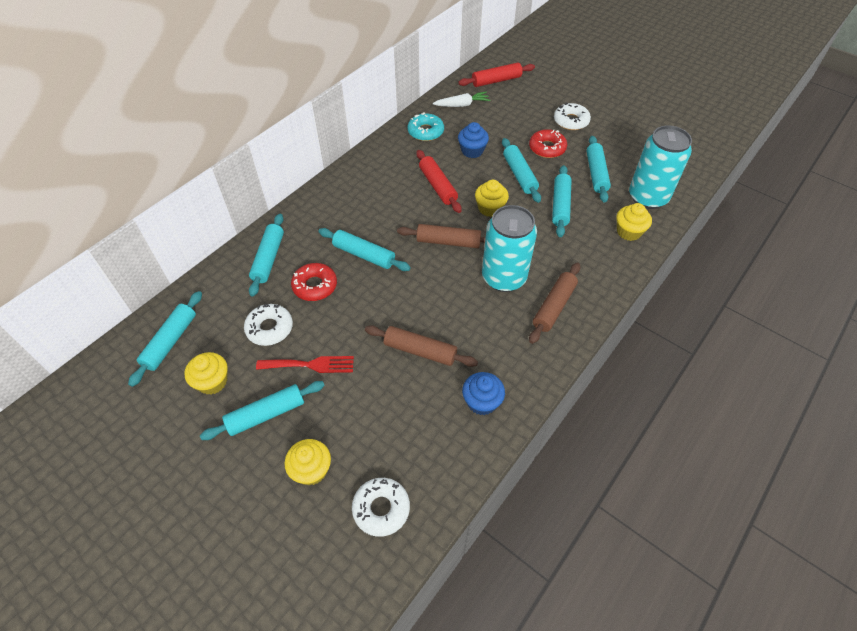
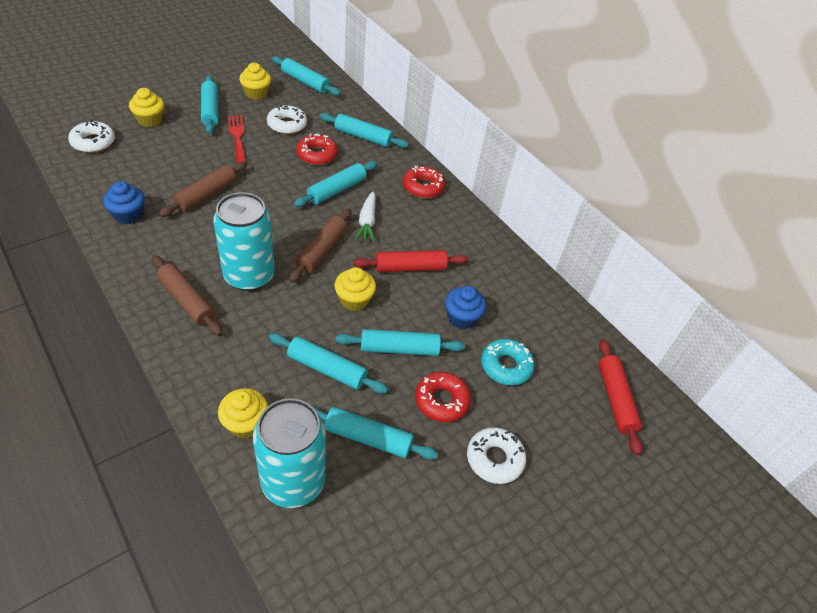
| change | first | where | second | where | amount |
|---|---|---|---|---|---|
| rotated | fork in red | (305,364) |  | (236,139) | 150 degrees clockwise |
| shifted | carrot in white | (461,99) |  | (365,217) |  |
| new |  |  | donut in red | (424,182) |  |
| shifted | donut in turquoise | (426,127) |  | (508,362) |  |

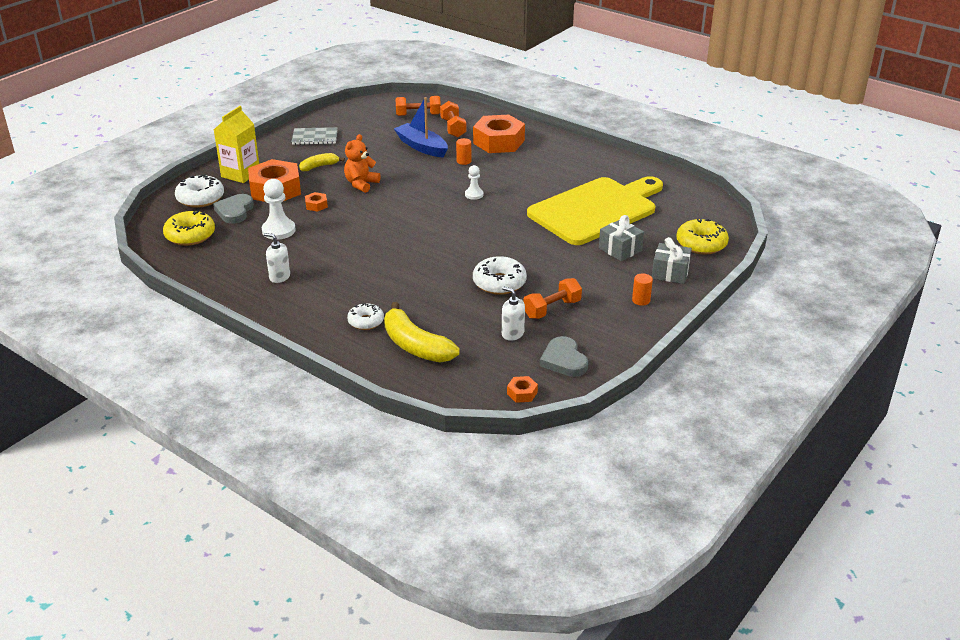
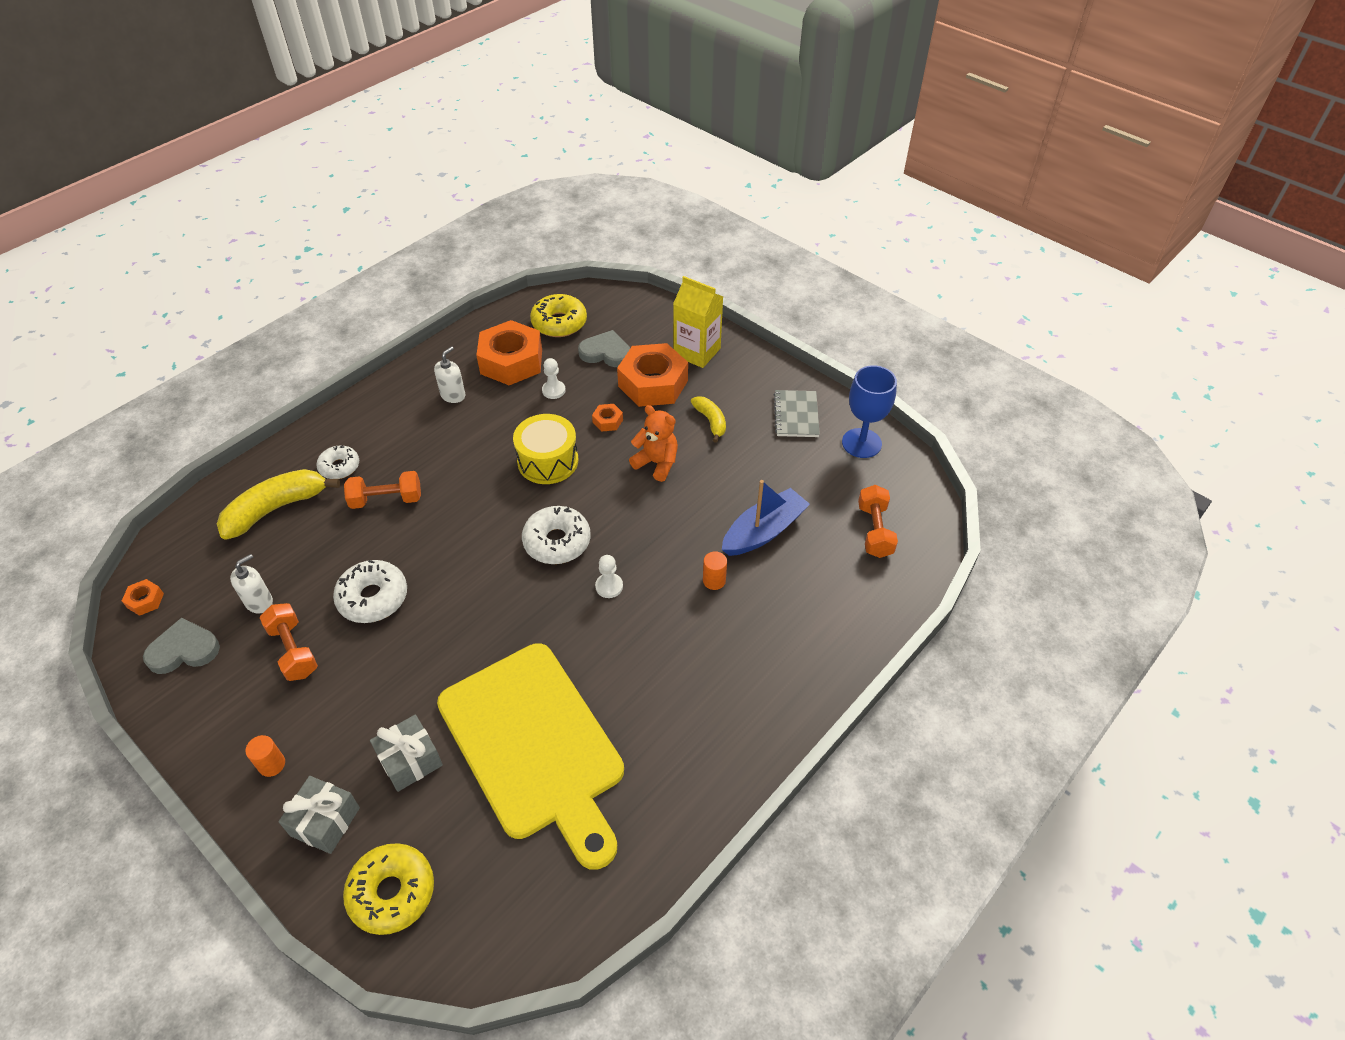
| change | first | where | second | where | amount |
|---|---|---|---|---|---|
| shifted | dumbbell in orange | (453,119) |  | (382,490) |  |
| shifted | nut in orange | (499,134) |  | (509,352) |  |
| new |  |  | drum in yellow | (545,449) |  |
| shifted | donut in white | (199,191) |  | (556,535) |  |
| scaled | pawn in white | (279,209) |  | (554,378) | x0.59 |
| new |  |  | goblet in blue | (869,411) |  |

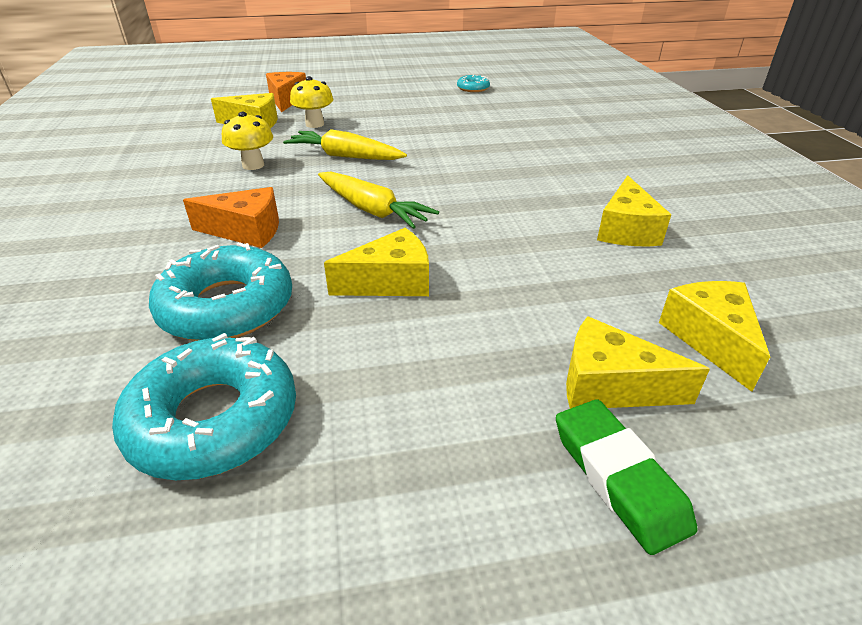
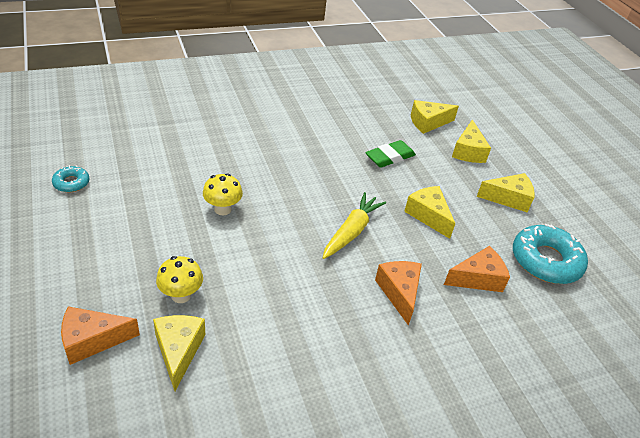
| change | first | where | second | where | amount |
|---|---|---|---|---|---|
| shifted | mushroom in yellow | (247,141) |  | (223,194) |  |
| shifted | eraser in green | (626,477) |  | (390,154) |  |
| swapped | donut in turquoise | (220,291) | cheese in orange | (477,269) |  |
| shifted | cheese in yellow | (634,211) |  | (505,192) |  |
| gone | carrot in yellow | (345,144) |  |  |  |

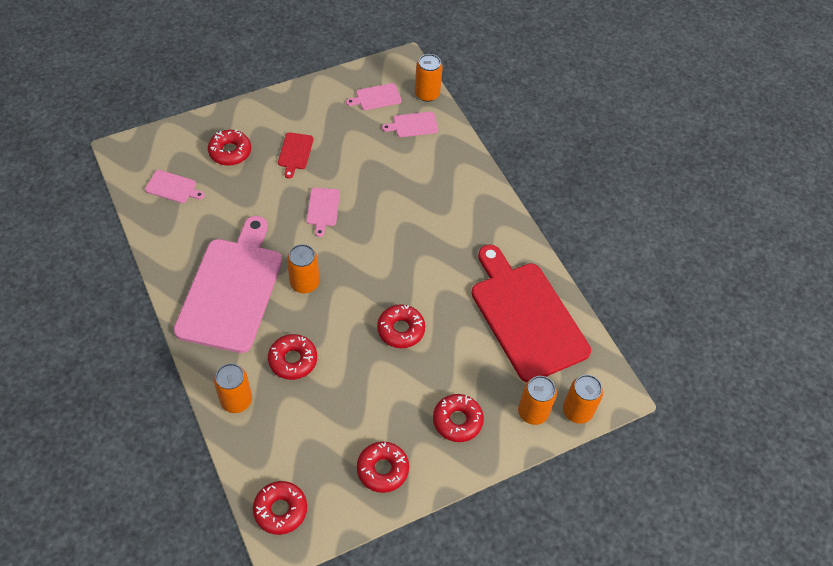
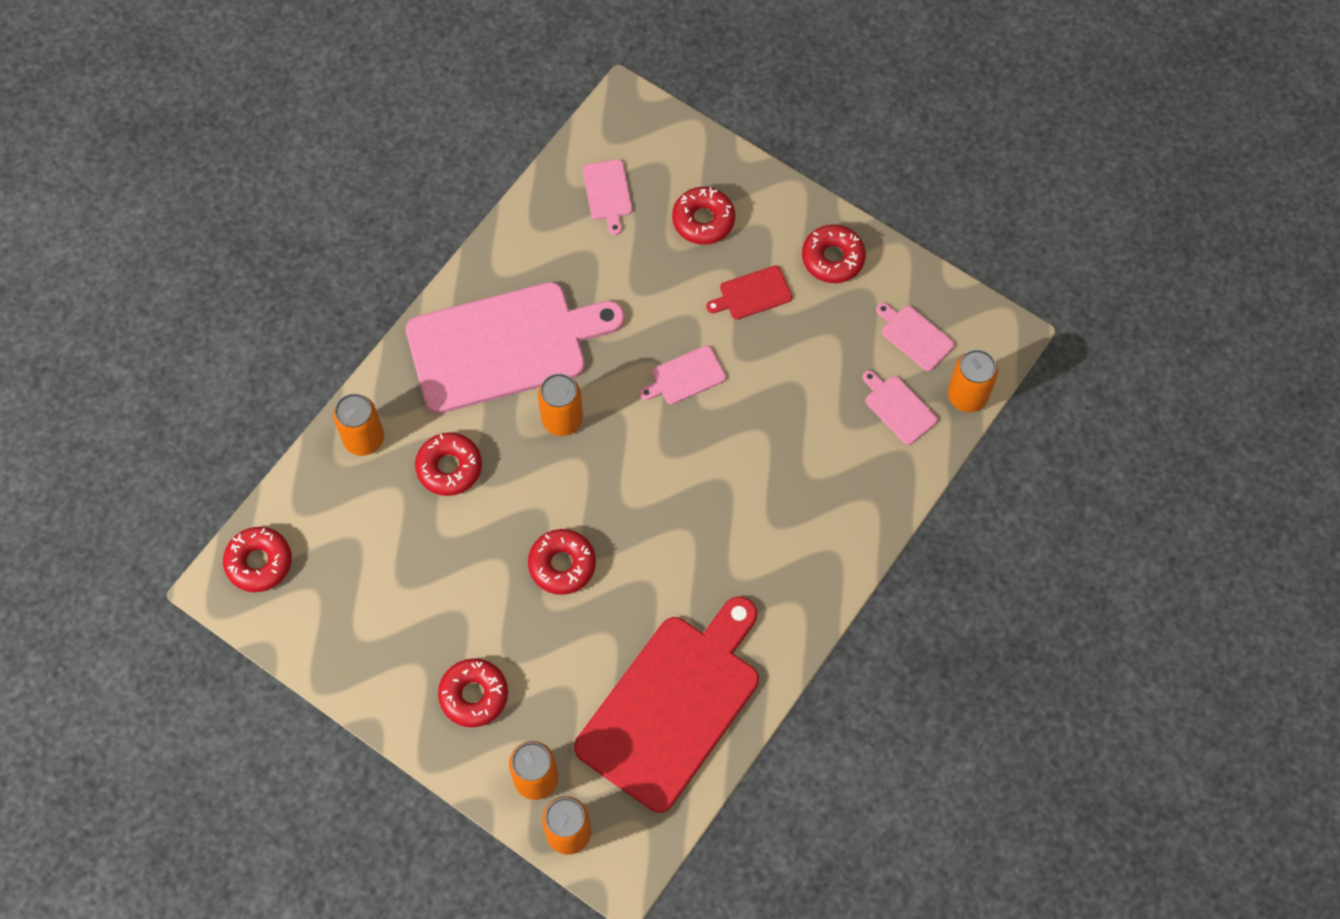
| change | first | where | second | where | amount |
|---|---|---|---|---|---|
| shifted | donut in red | (383,467) |  | (834,254) |  |

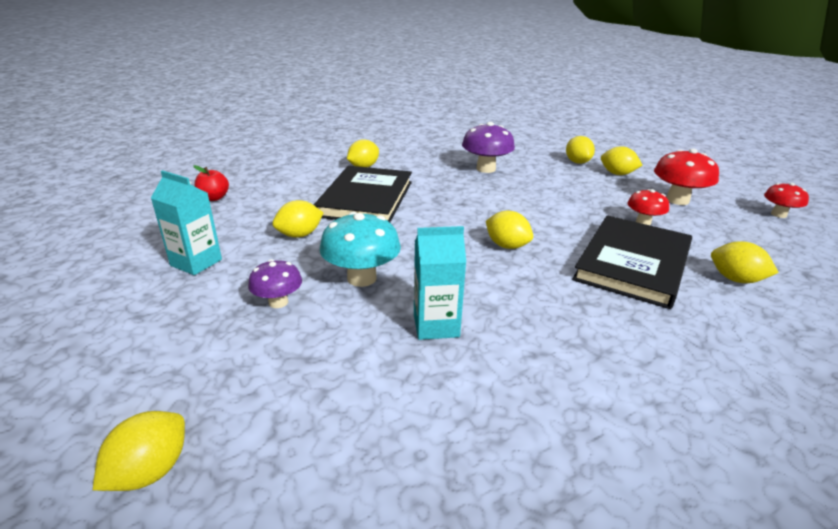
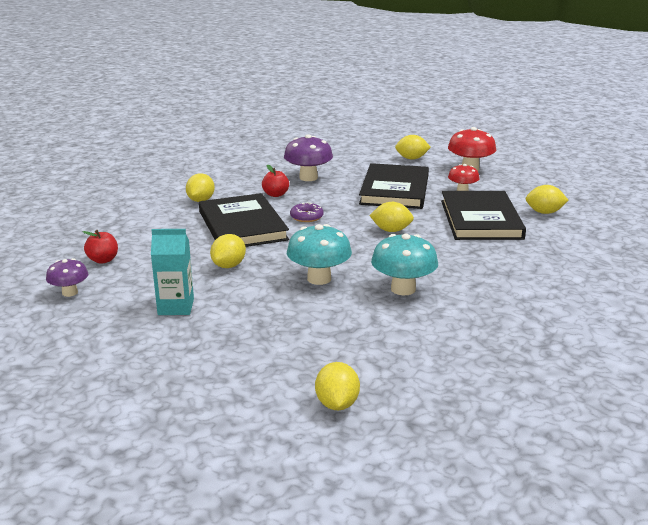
| change | first | where | second | where | amount |
|---|---|---|---|---|---|
| shifted | mushroom in purple | (275,283) |  | (67,277) |  |
| new |  |  | apple in red | (275,181) |  |
| new |  |  | donut in purple | (307,212) |  |
| new |  |  | book in black | (394,186) |  |
| swapped | carton in turquoise | (440,283) | mushroom in turquoise | (404,264) |  |
| gone | lemon in yellow | (580,150) |  |  |  |
| gone | mushroom in red | (786,200) |  |  |  |

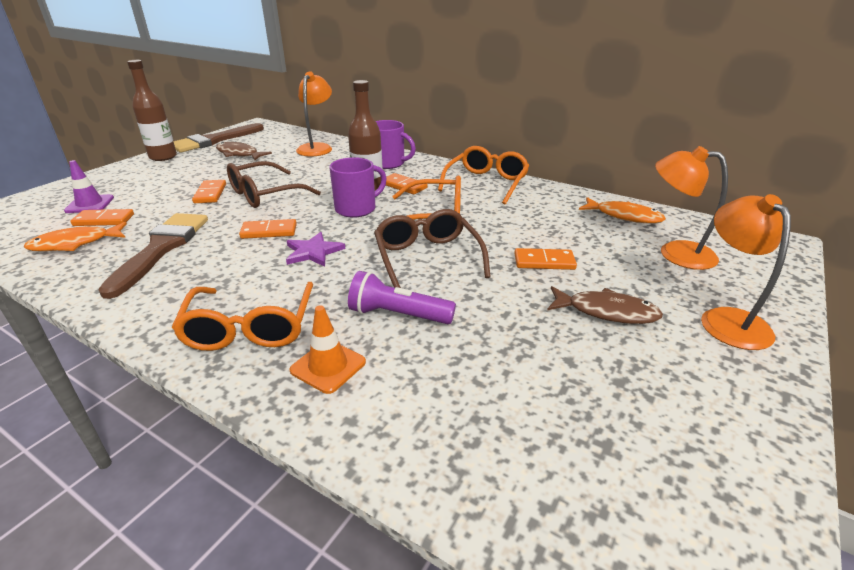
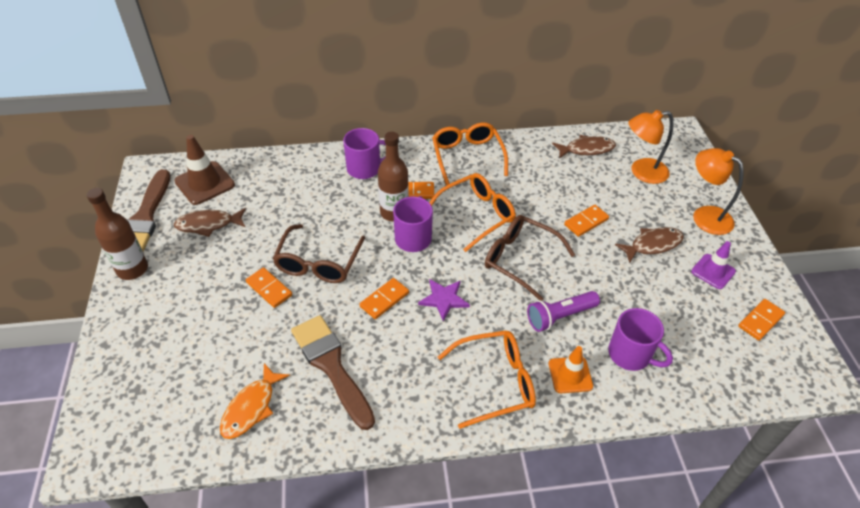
| change | first | where | second | where | amount |
|---|---|---|---|---|---|
| new |  |  | traffic cone in brown | (204,170) |  |
| rotated | glasses in orange | (242,316) |  | (487,379) | 60 degrees counterclockwise |
| repainted | fish in orange | (622,210) | fish in brown | (584,147) |  |
| new |  |  | mug in purple | (640,339) |  |
| shifted | traffic cone in purple | (89,186) |  | (713,265) |  |
| shifted | domino in orange | (102,217) |  | (761,320) |  |
| gone | lamp in orange | (314,114) |  |  |  |

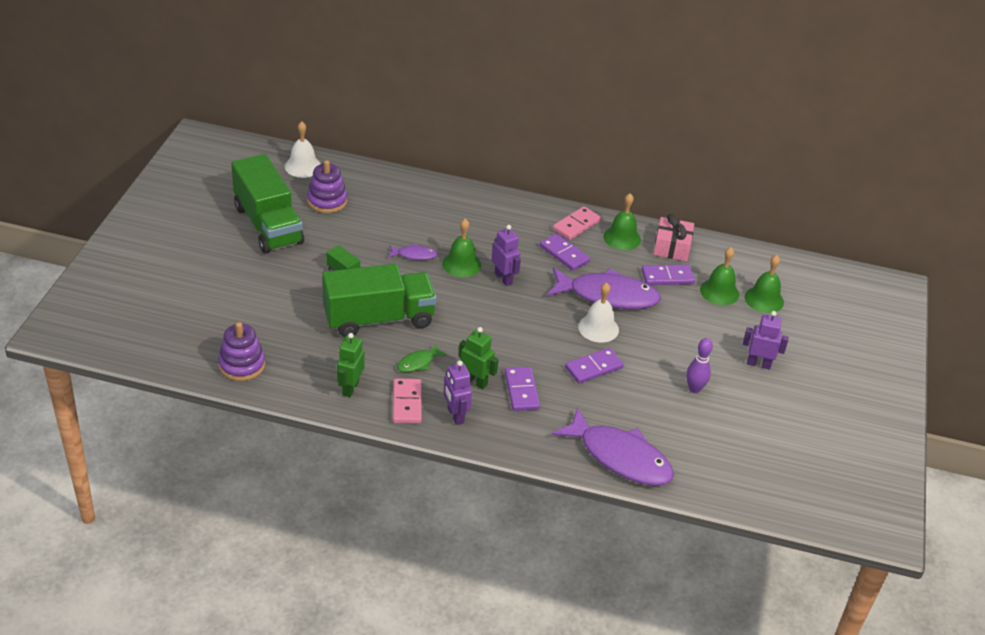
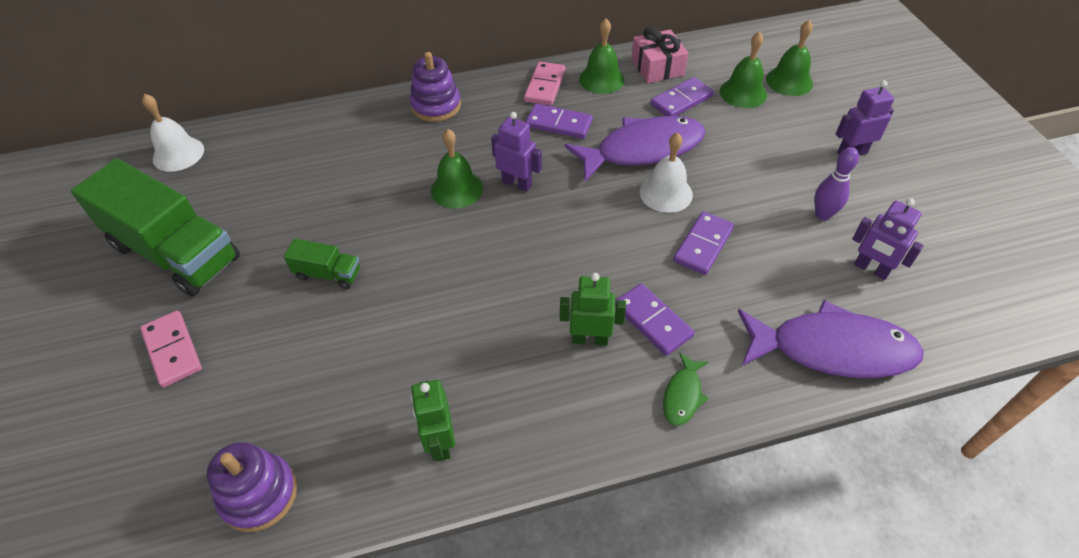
| change | first | where | second | where | amount |
|---|---|---|---|---|---|
| shifted | domino in pink | (407,401) |  | (171,349) |  |
| shifted | stacking toy in purple | (327,186) |  | (435,87) |  |
| shifted | fish in green | (422,358) |  | (686,389) |  |
| shifted | robot in purple | (457,393) |  | (888,239) |  |
| gone | truck in green | (379,300) |  |  |  |
| gone | fish in purple | (413,251) |  |  |  |

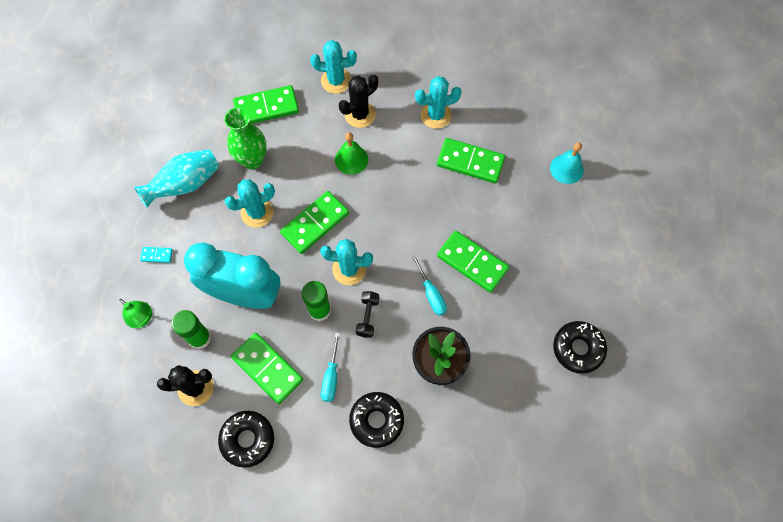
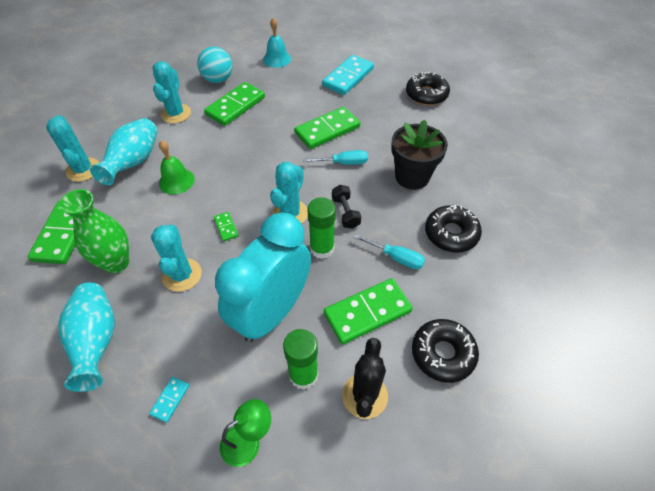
| change | first | where | second | where | amount |
|---|---|---|---|---|---|
| rotated | cactus in turquoise | (333,67) |  | (72,148) | 45 degrees counterclockwise |
| swapped | cactus in black | (358,101) | vase in turquoise | (124,151) |  |
| new |  |  | ball in turquoise | (214,65) |  |
| scaled | domino in green | (314,222) |  | (226,227) | x0.46 |
| new |  |  | domino in turquoise | (348,75) |  |
| rotated | dumbbell in black | (367,314) |  | (346,207) | 45 degrees clockwise |

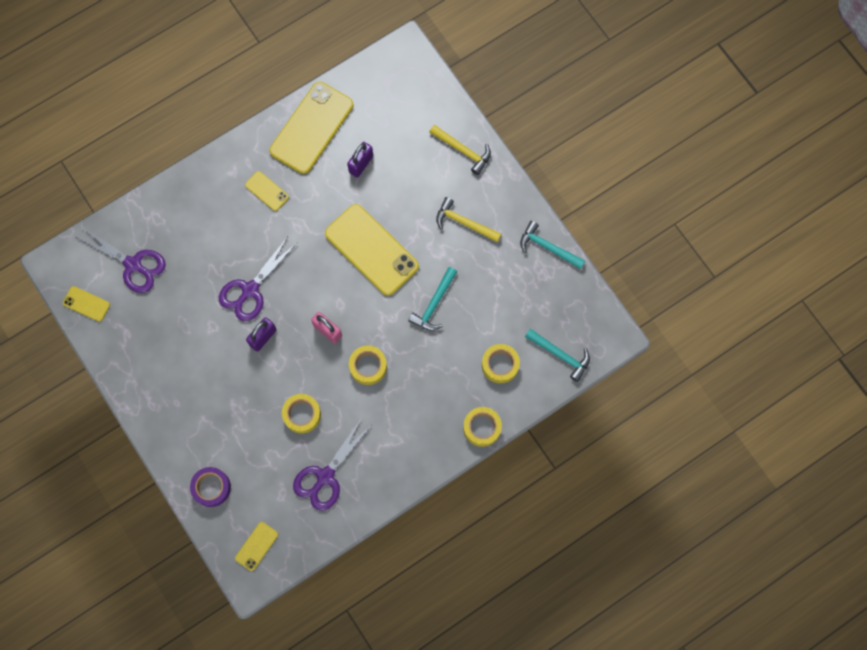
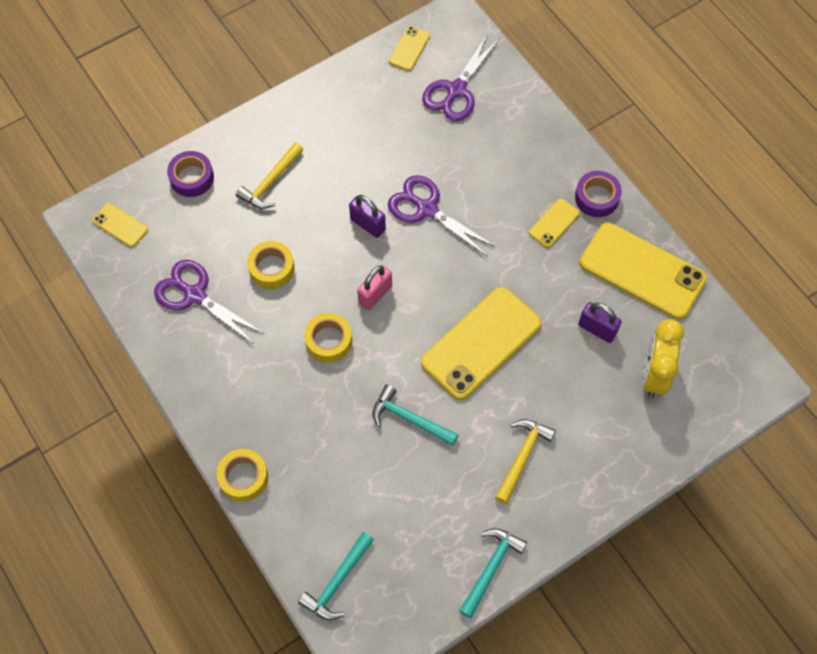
| change | first | where | second | where | amount |
|---|---|---|---|---|---|
| shifted | hammer in yellow | (460,150) |  | (270,175) |  |
| new |  |  | tape in purple | (598,194) |  |
| new |  |  | clock in yellow | (663,358) |  |
| gone | tape in yellow | (501,363) |  |  |  |

